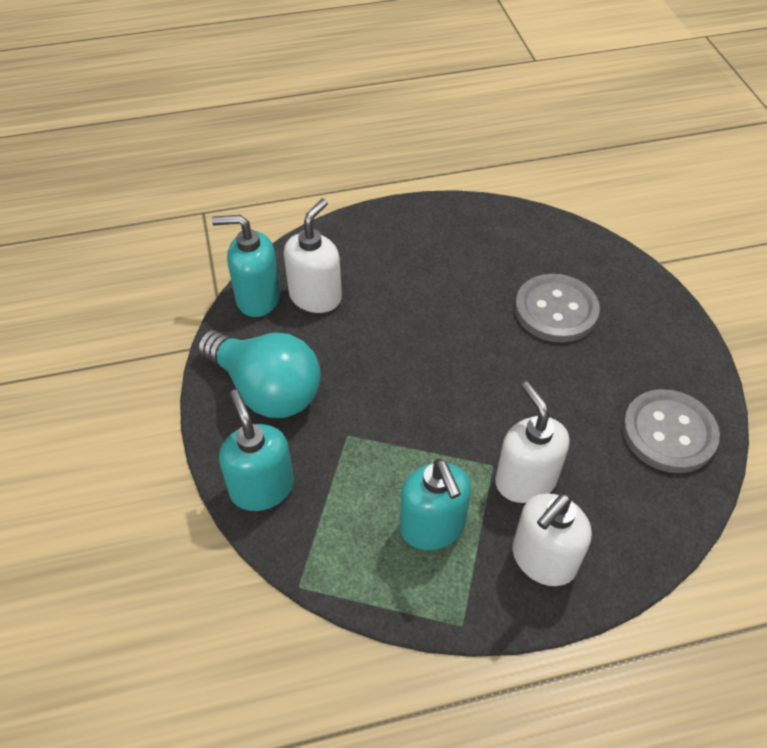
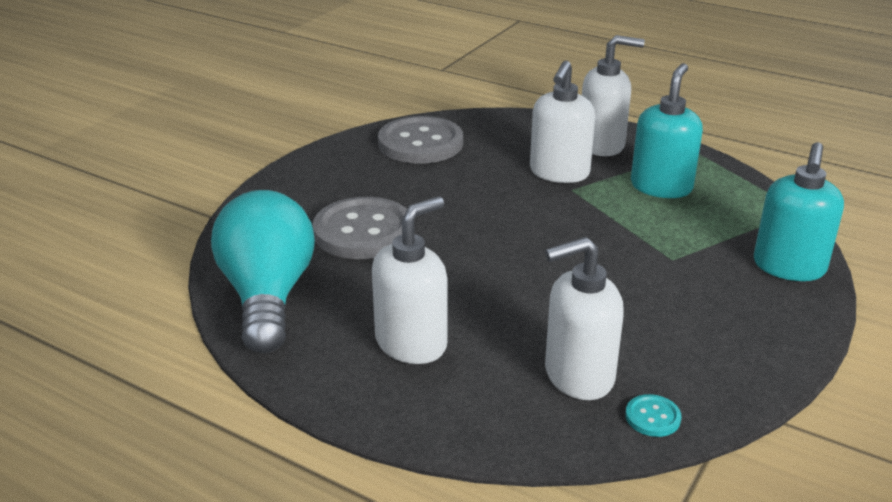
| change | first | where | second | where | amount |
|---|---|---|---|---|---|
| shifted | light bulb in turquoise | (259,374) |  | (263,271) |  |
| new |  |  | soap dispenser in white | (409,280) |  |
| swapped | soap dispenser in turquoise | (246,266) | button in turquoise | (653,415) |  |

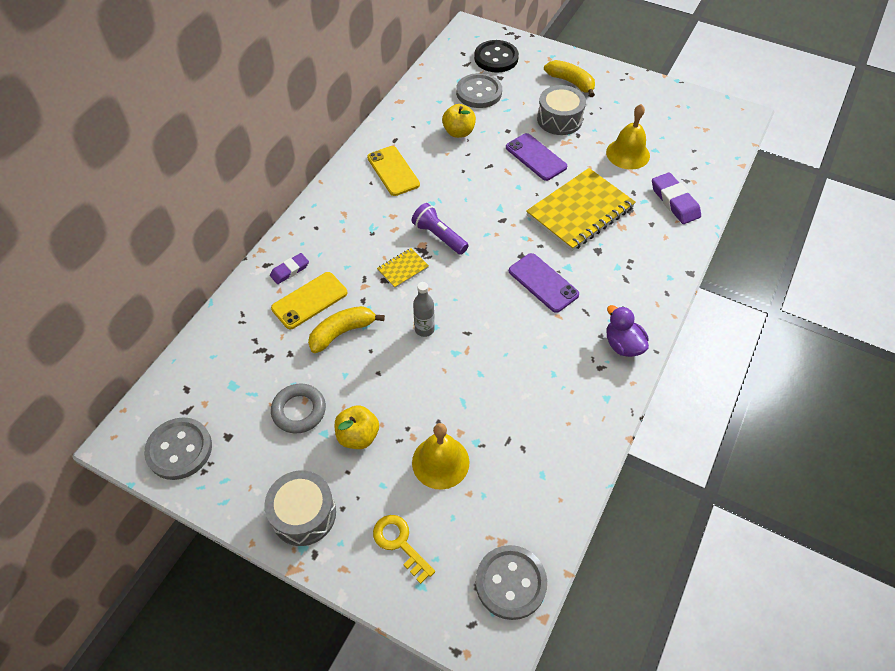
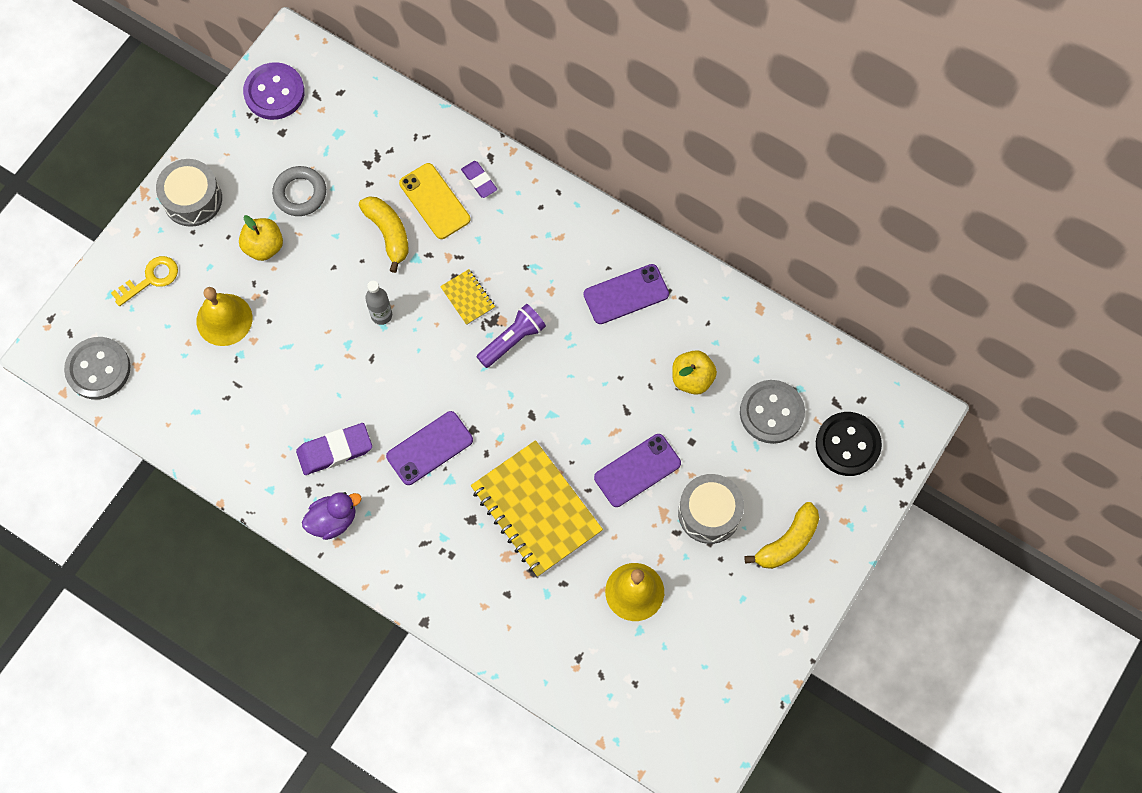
| change | first | where | second | where | amount |
|---|---|---|---|---|---|
| repainted | button in grey | (178,448) | button in purple | (274,91) |  |
| shifted | eraser in purple | (676,198) |  | (334,449) |  |
| repainted | phone in yellow | (393,171) | phone in purple | (626,294) |  |

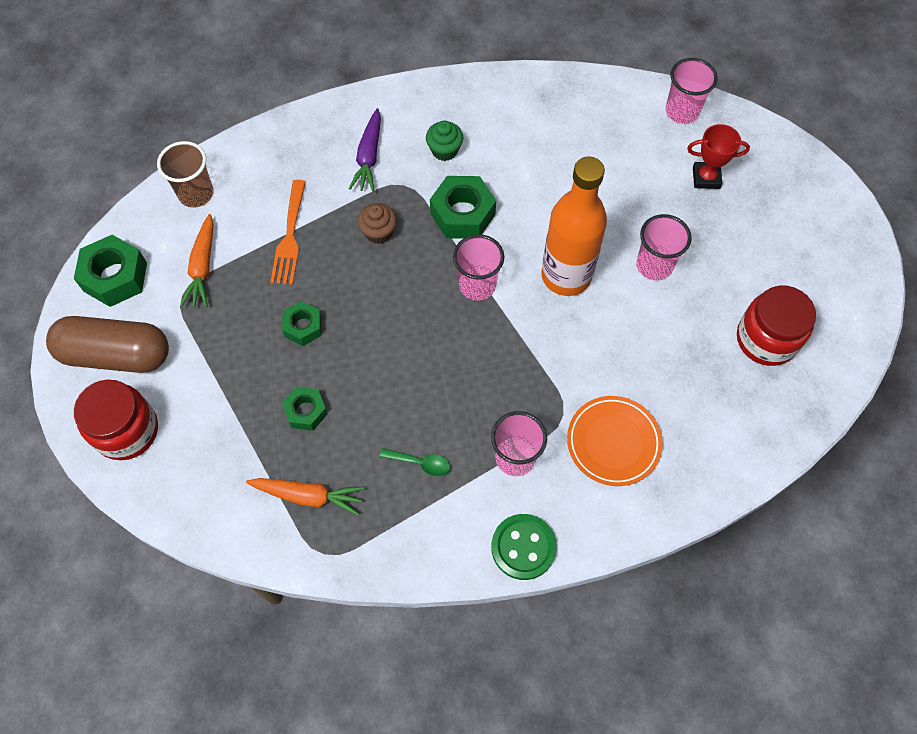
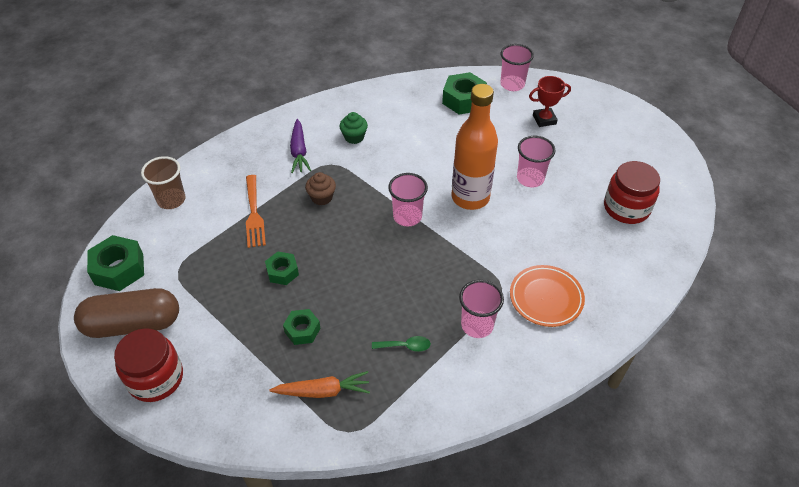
| change | first | where | second | where | amount |
|---|---|---|---|---|---|
| shifted | nut in green | (463,207) |  | (464,93) |  |
| gone | carrot in orange | (197,260) |  |  |  |
| gone | button in green | (524,547) |  |  |  |

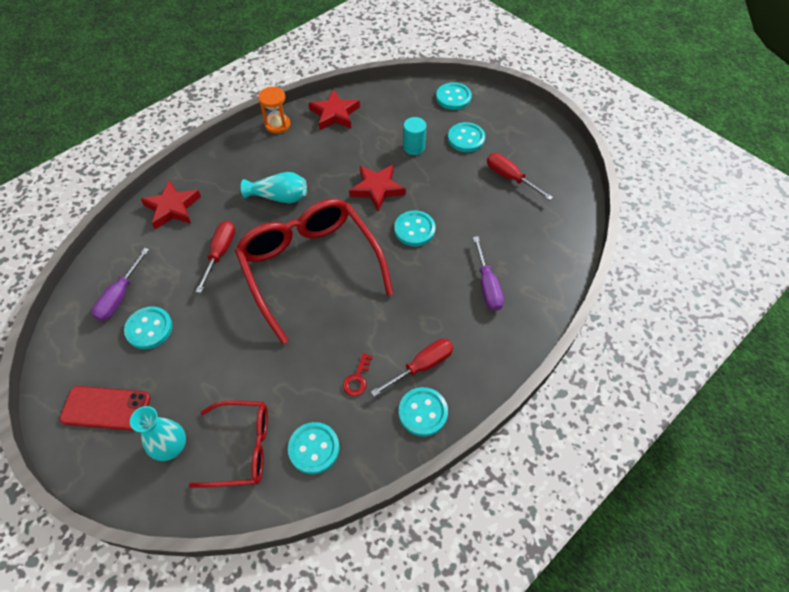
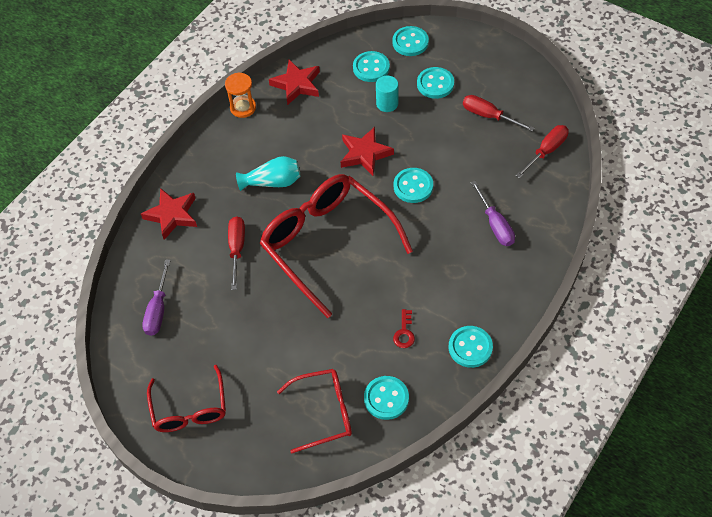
| change | first | where | second | where | amount |
|---|---|---|---|---|---|
| swapped | phone in red | (105,408) | glasses in red | (186,398) |  |
| shifted | button in turquoise | (148,327) |  | (371,66) |  |
| shifted | screwdriver in red | (412,368) |  | (542,151) |  |
| gone | vase in turquoise | (158,433) |  |  |  |

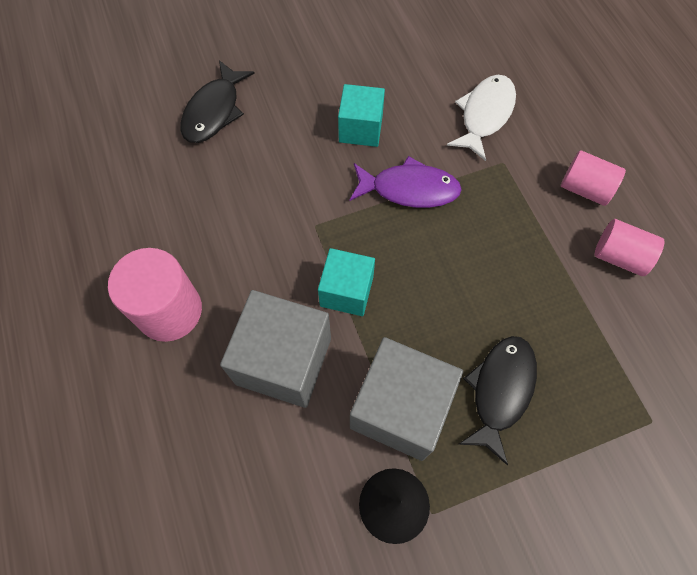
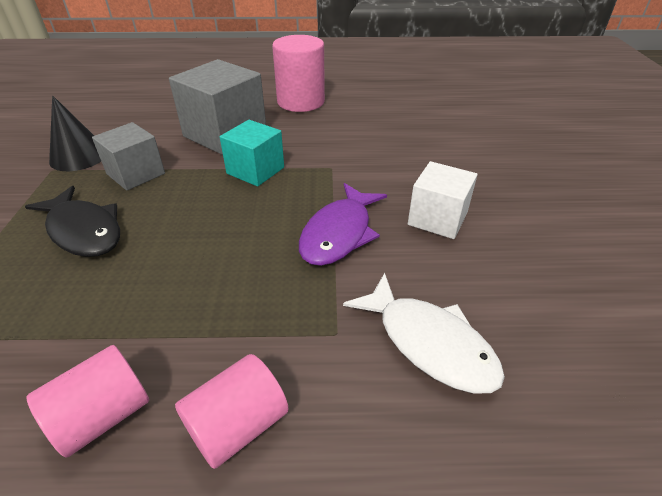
| change | first | where | second | where | amount |
|---|---|---|---|---|---|
| scaled | cube in grey | (406,399) |  | (128,156) | x0.62 |
| repainted | cube in turquoise | (361,115) | cube in white | (442,200) |  |
| gone | fish in black | (217,101) |  |  |  |

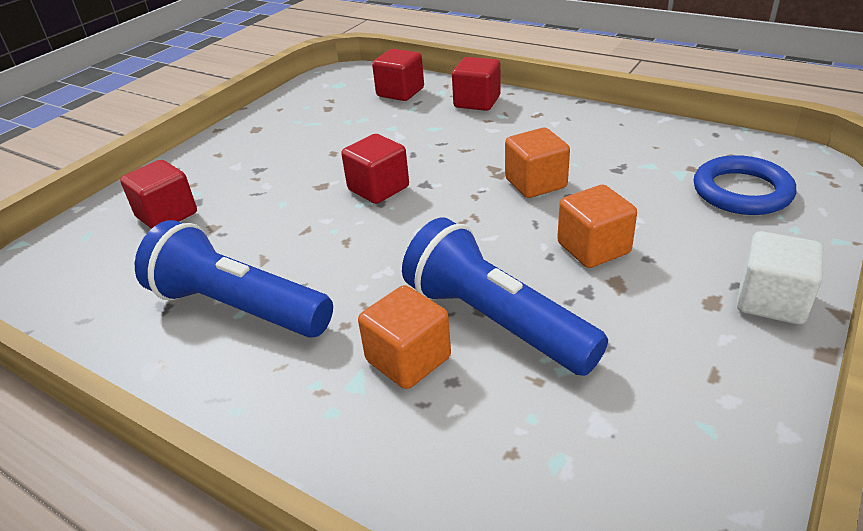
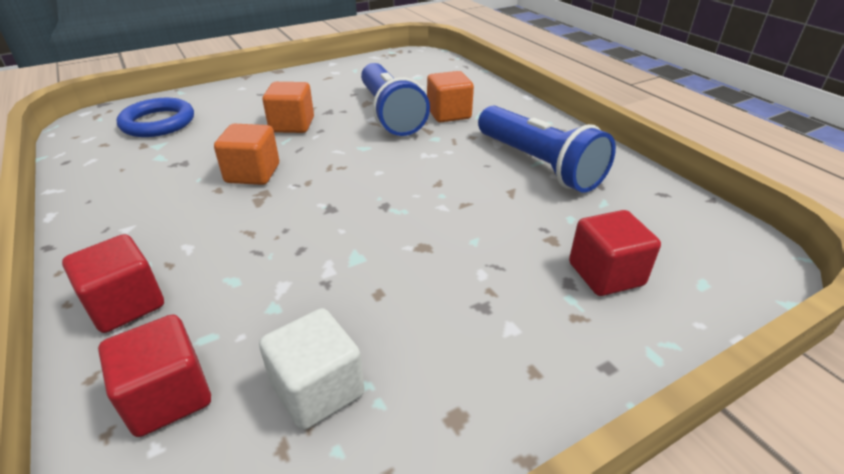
| change | first | where | second | where | amount |
|---|---|---|---|---|---|
| shifted | cube in white | (780,278) |  | (311,369) |  |
| gone | cube in red | (375,169) |  |  |  |

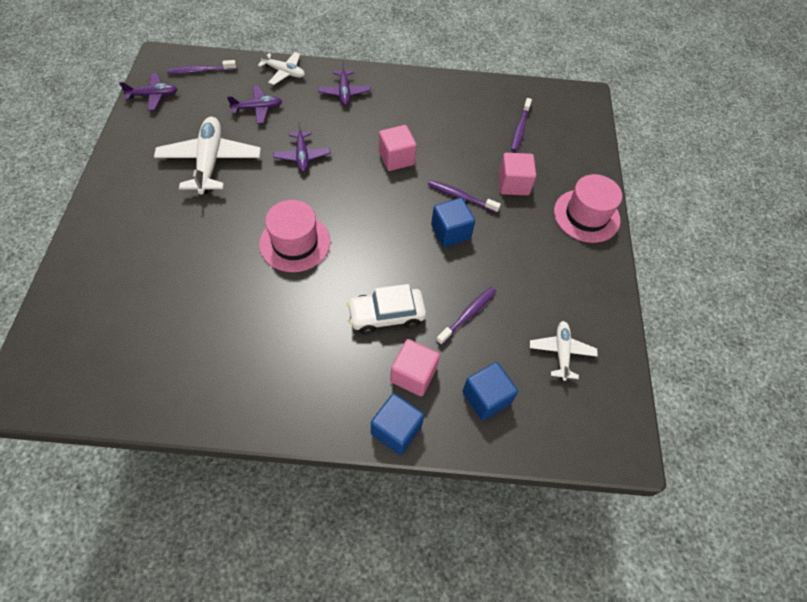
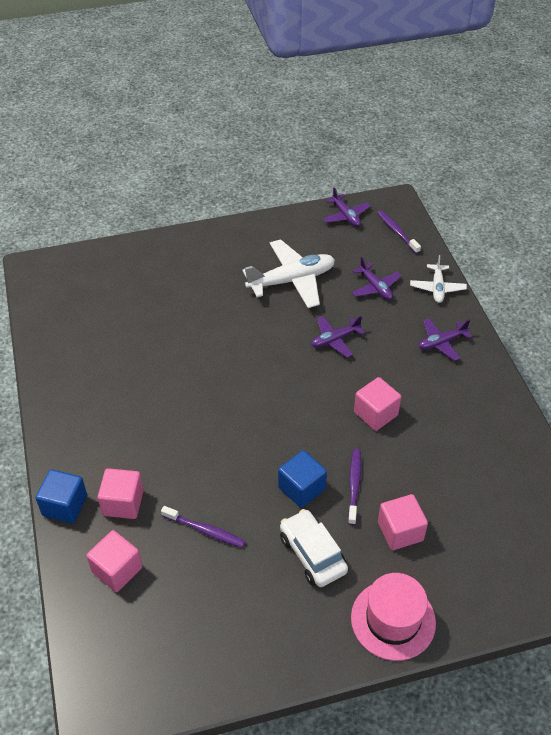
| change | first | where | second | where | amount |
|---|---|---|---|---|---|
| repainted | cube in blue | (490,391) | cube in pink | (114,561) |  |
| shifted | car in white | (386,309) |  | (314,548) |  |
| gone | hat in pink | (295,236) |  |  |  |
| gone | toothbrush in purple | (521,125) |  |  |  |
| gone | plane in white | (564,351) |  |  |  |

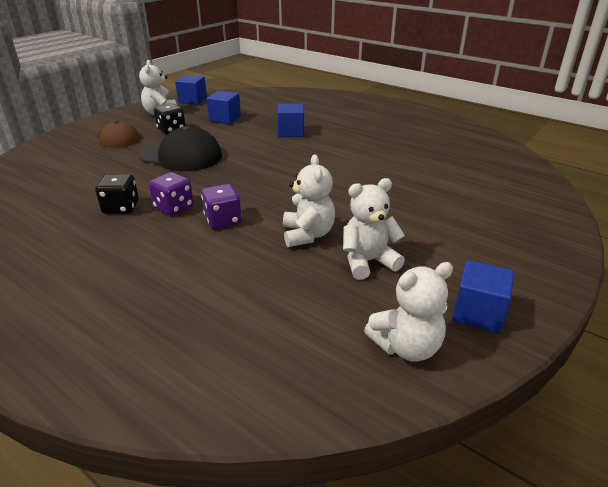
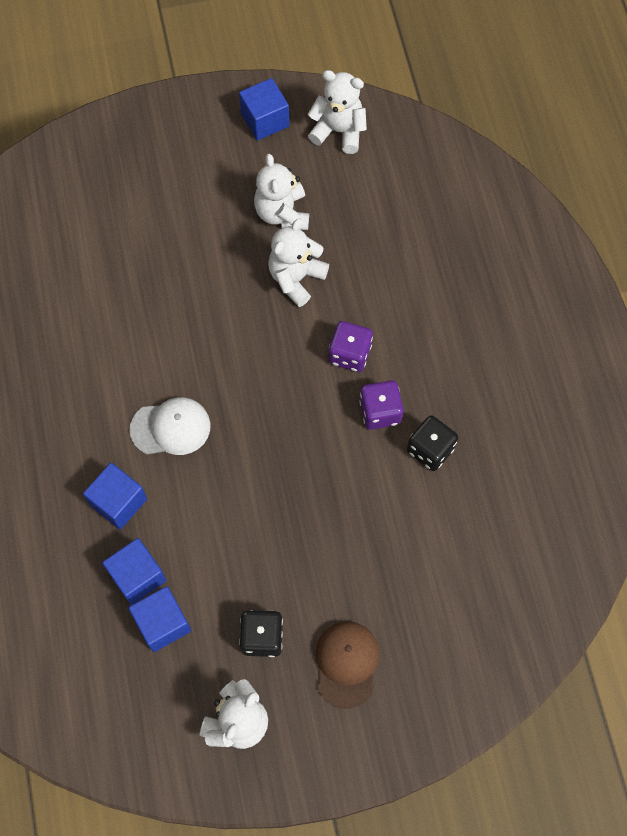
| change | first | where | second | where | amount |
|---|---|---|---|---|---|
| shifted | cube in blue | (191,90) |  | (134,571) |  |
| new |  |  | cap in white | (170,426) |  |
| rotated | teddy bear in white | (374,229) |  | (281,192) | 60 degrees clockwise |
| gone | cap in black | (180,148) |  |  |  |

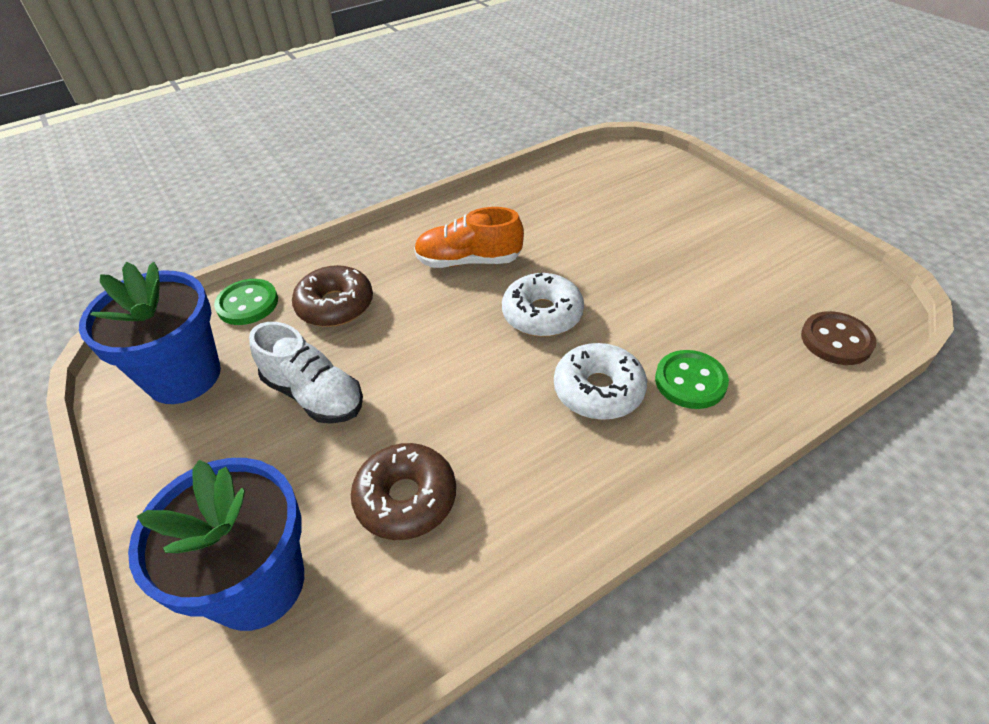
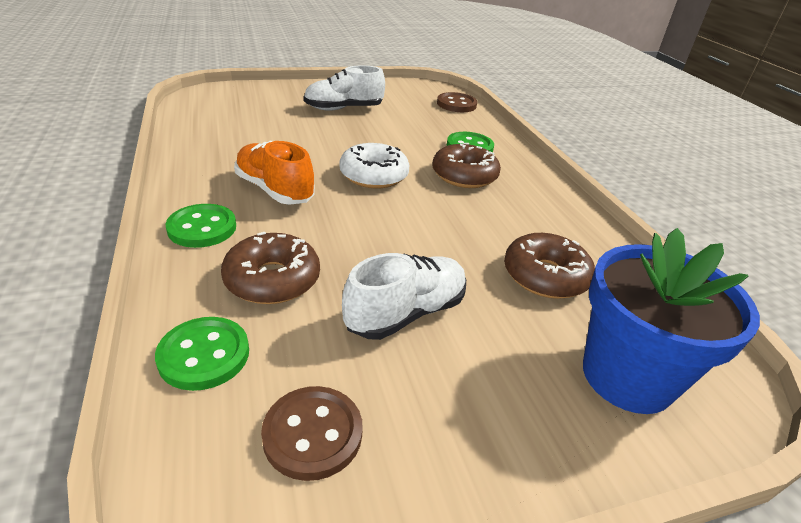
| change | first | where | second | where | amount |
|---|---|---|---|---|---|
| new |  |  | button in green | (201,226) |  |
| rotated | shoe in orange | (469,237) |  | (274,173) | 120 degrees clockwise |
| swapped | flower pot in blue | (150,333) | button in brown | (312,433) |  |
| new |  |  | shoe in white | (344,88) |  |
| repainted | donut in white | (600,381) | donut in brown | (466,165) |  |

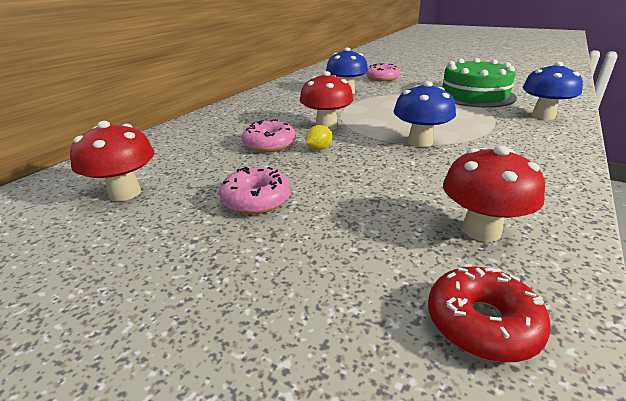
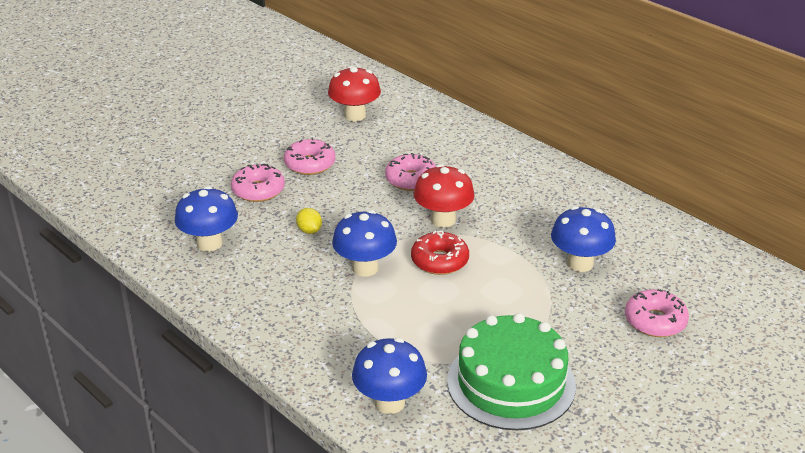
| change | first | where | second | where | amount |
|---|---|---|---|---|---|
| repainted | mushroom in red | (494,193) | mushroom in blue | (206,219) |  |
| new |  |  | donut in pink | (258,183) |  |
| shifted | lemon in yellow | (318,137) |  | (309,221) |  |
| shifted | donut in red | (489,314) |  | (440,253) |  |

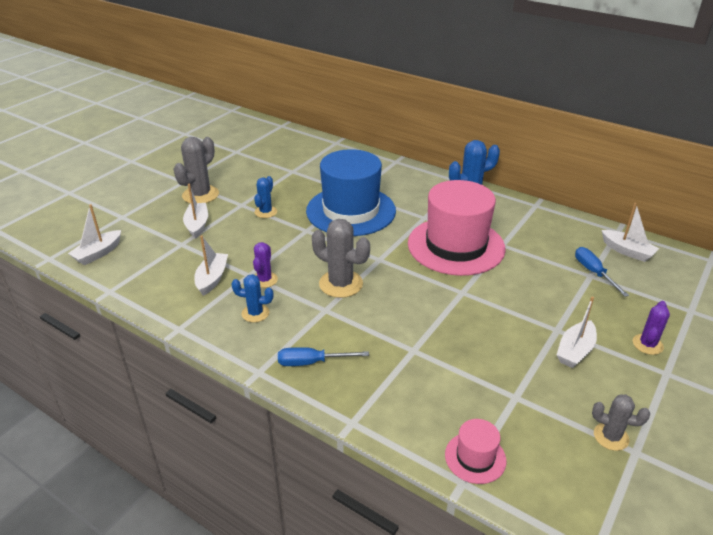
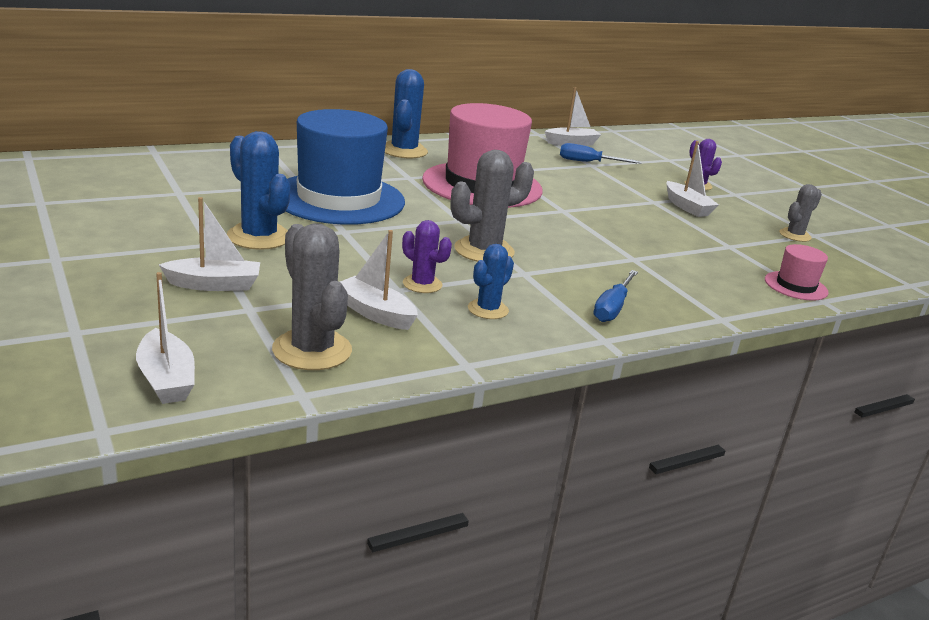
| change | first | where | second | where | amount |
|---|---|---|---|---|---|
| rotated | boat in white | (195,211) |  | (209,244) | 150 degrees clockwise |
| scaled | cactus in blue | (265,197) |  | (258,190) | x1.67 |
| shifted | cactus in grey | (196,170) |  | (312,296) |  |

